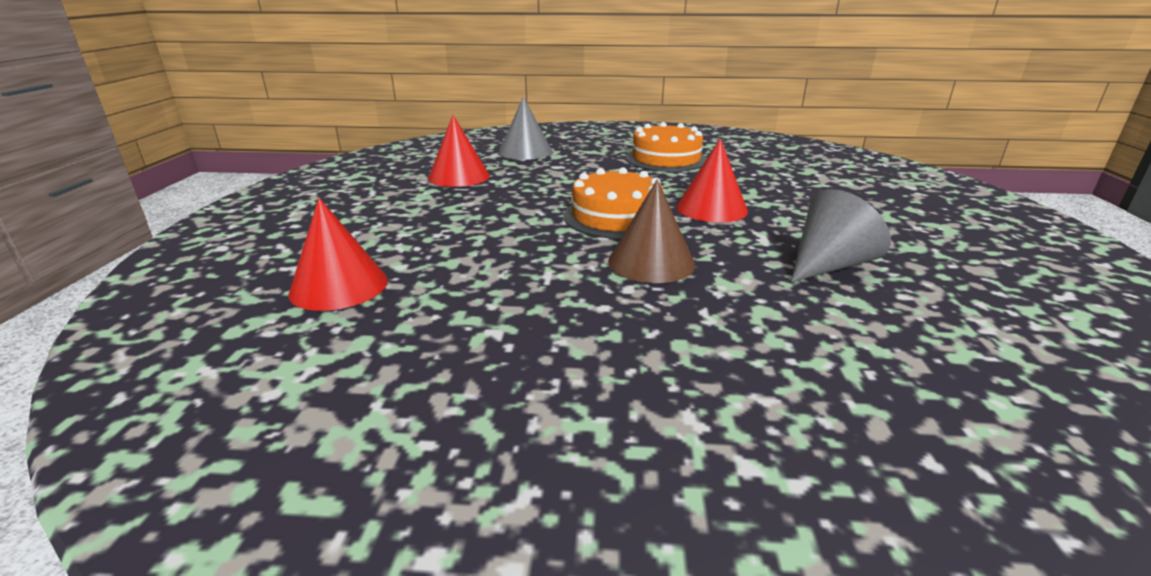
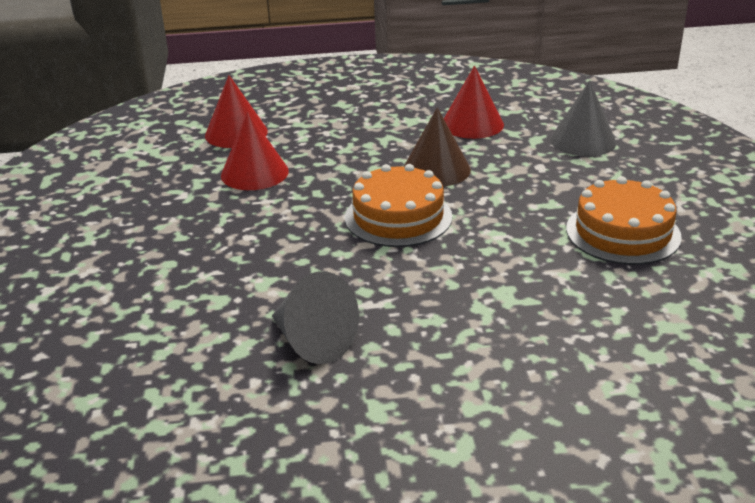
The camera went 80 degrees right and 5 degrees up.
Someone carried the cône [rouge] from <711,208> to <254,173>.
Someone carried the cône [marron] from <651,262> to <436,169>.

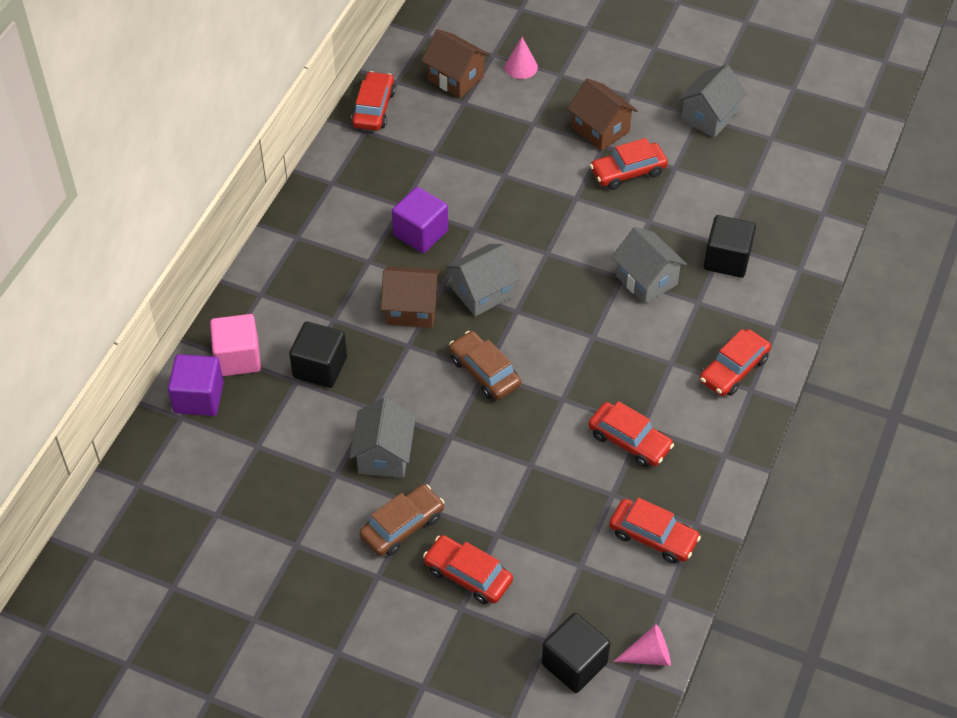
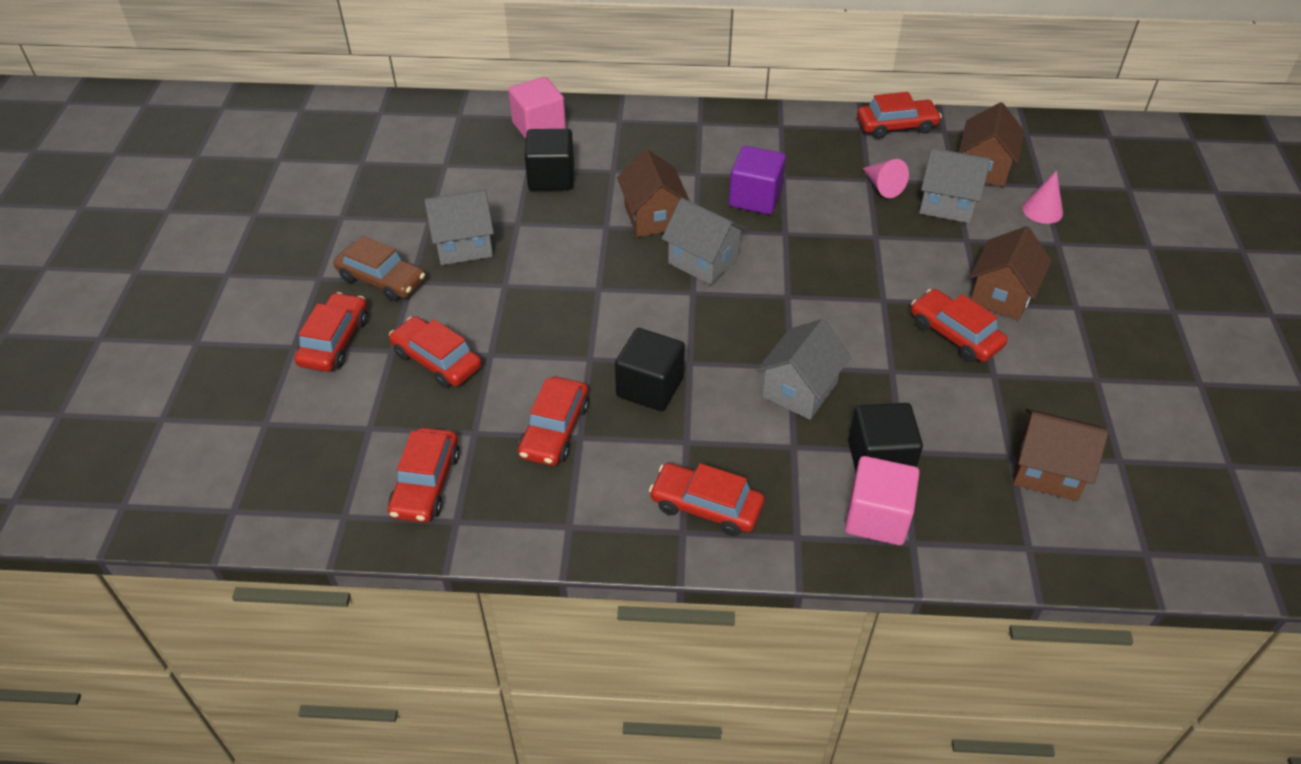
The camera went 70 degrees right and 5 degrees down.
Someone put down the voiture [rouge] at <437,360>.
Someone carried the cube [noir] from <574,663> to <650,387>.
Someone put down the cube [rose] at <877,517>.
Someone carried the cône [rose] from <649,655> to <882,186>.
Someone carried the maison [gris] from <709,117> to <947,204>.
Someone put down the maison [marron] at <1047,471>.
Someone took away the cube [violet] at <199,398>.
Someone took away the voiture [marron] at <484,372>.

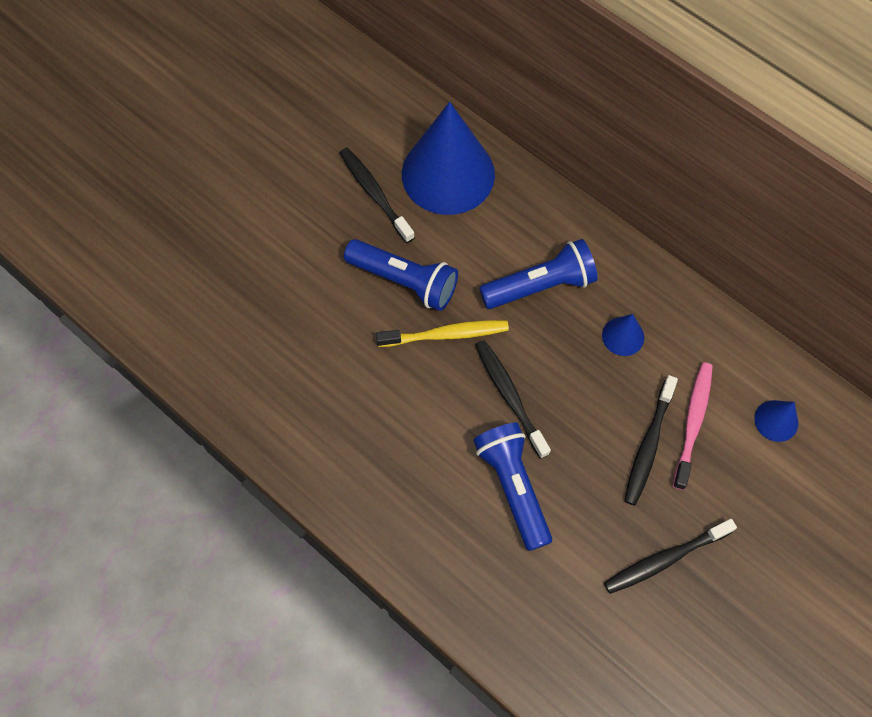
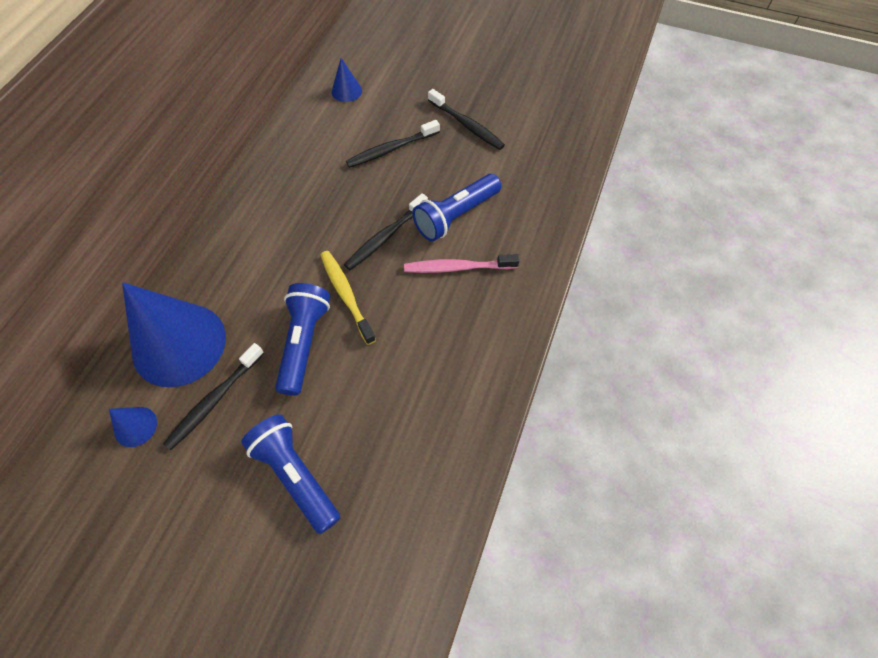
The camera went 110 degrees left and 5 degrees down.
Someone carried the cône [bleu] from <623,336> to <135,426>.
Someone carried the lampe de poche [bleu] from <540,285> to <295,475>.
Someone rotated the brosse à dents [noir] at <648,445> by 150 degrees clockwise.
Someone carried the brosse à dents [rose] from <693,422> to <457,268>.

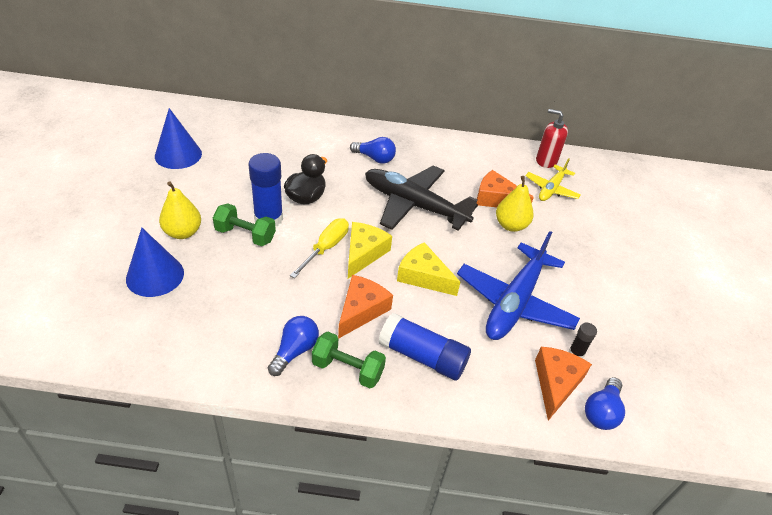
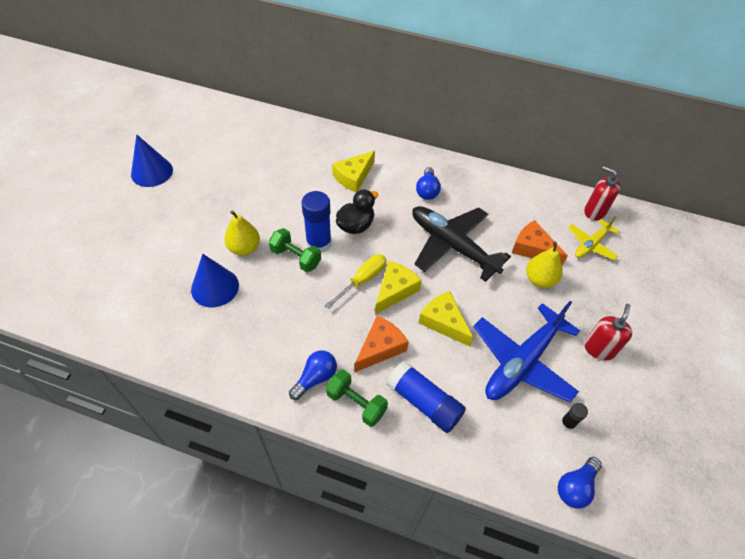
The camera went 15 degrees right and 10 degrees up.
Someone carried the cône [bleu] from <178,155> to <152,172>.
Someone put down the fromage [jaune] at <353,177>.
Someone rotated the ampoule [bleu] at <375,158> by 60 degrees clockwise.
Someone put down the distributeur de savon [rouge] at <599,349>.
Someone took away the fromage [orange] at <556,383>.

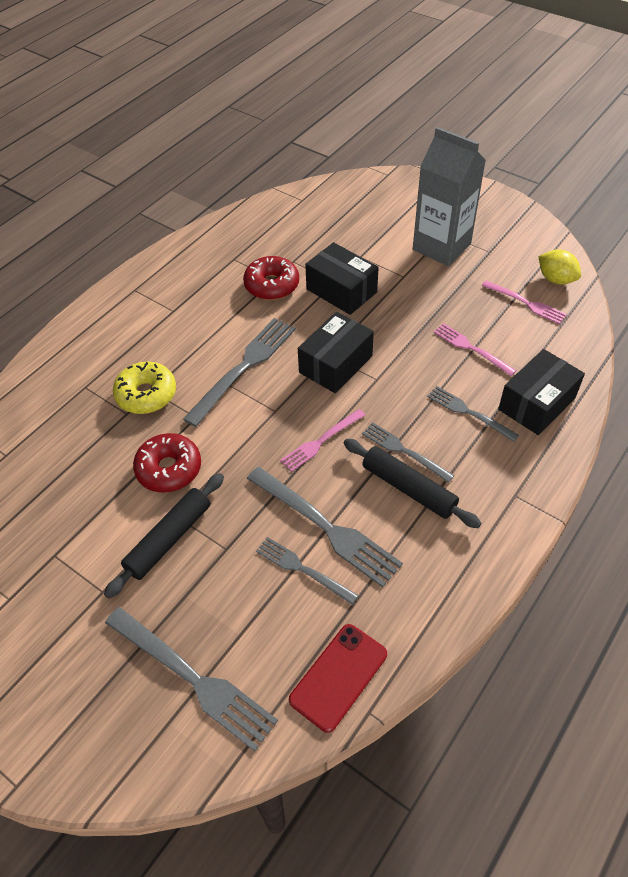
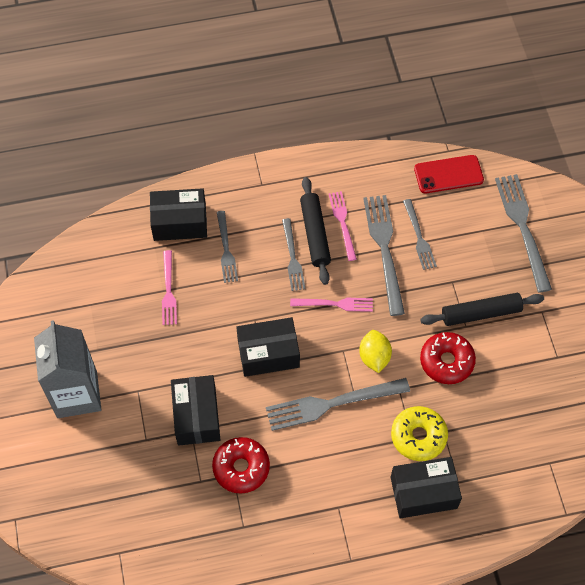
The camera went 140 degrees left and 10 degrees up.
Someone carried the fourchette [rose] from <526,303> to <342,223>.
Someone carried the citron [jaune] from <556,279> to <374,357>.
Someone put down the boîte [noir] at <423,492>.

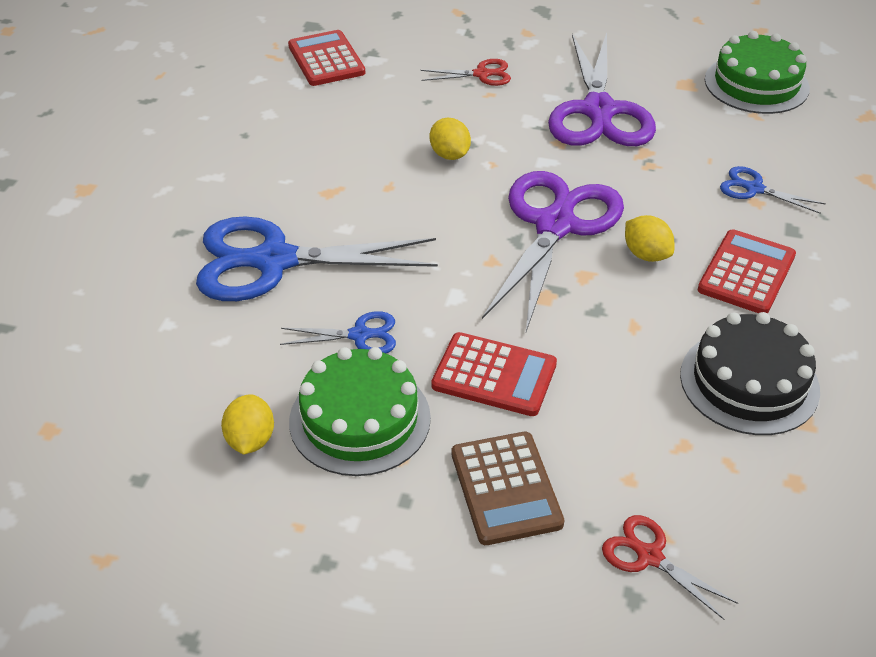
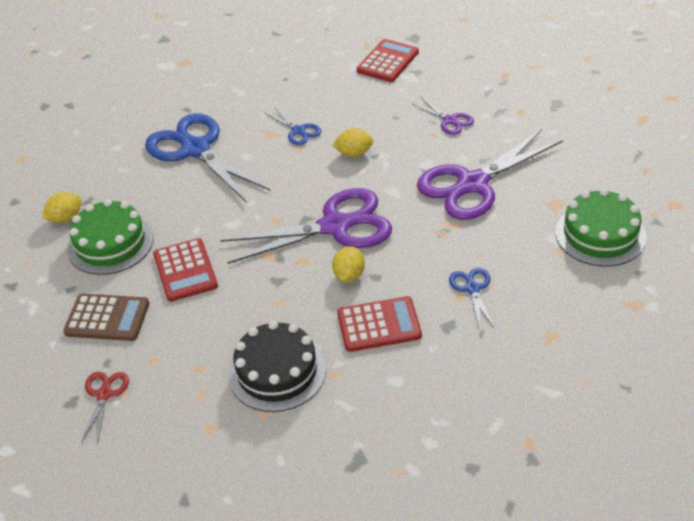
The camera went 55 degrees right and 0 degrees up.
Someone rotated the calculatrice [marron] at <505,488> by 120 degrees counterclockwise.
Someone carried the ciseaux [bleu] from <359,335> to <298,131>.
Someone rotated the citron [jaune] at <449,155> by 60 degrees clockwise.
Someone repainted the ciseaux [rouge] at <481,74>, which became the ciseaux [violet] at <449,120>.

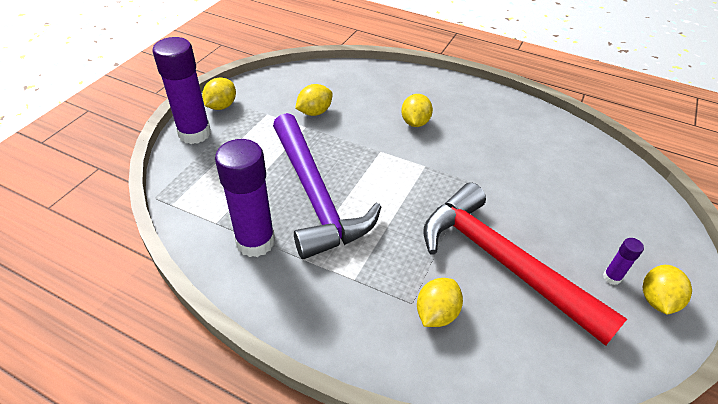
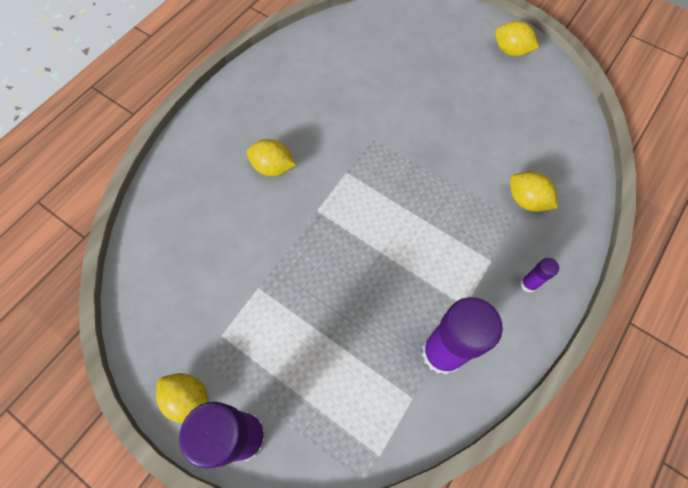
The camera went 80 degrees left and 20 degrees up.
Someone carried the bâton de colle [violet] from <611,277> to <528,284>.
Someone took away the marteau [violet] at <315,195>.
Someone took away the citron [jaune] at <314,112>.
Someone took away the marteau [rouge] at <502,262>.

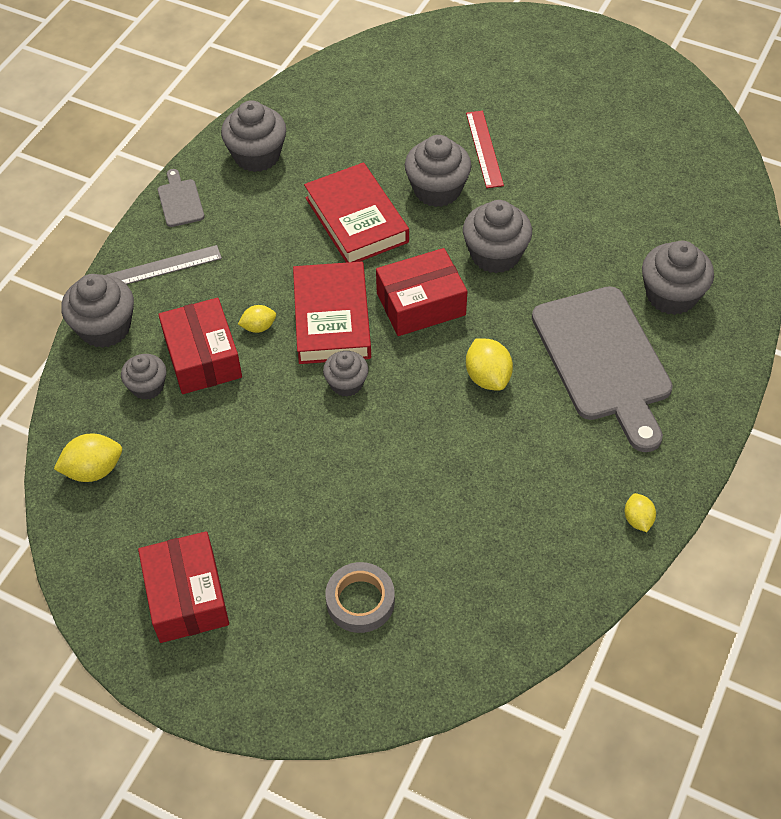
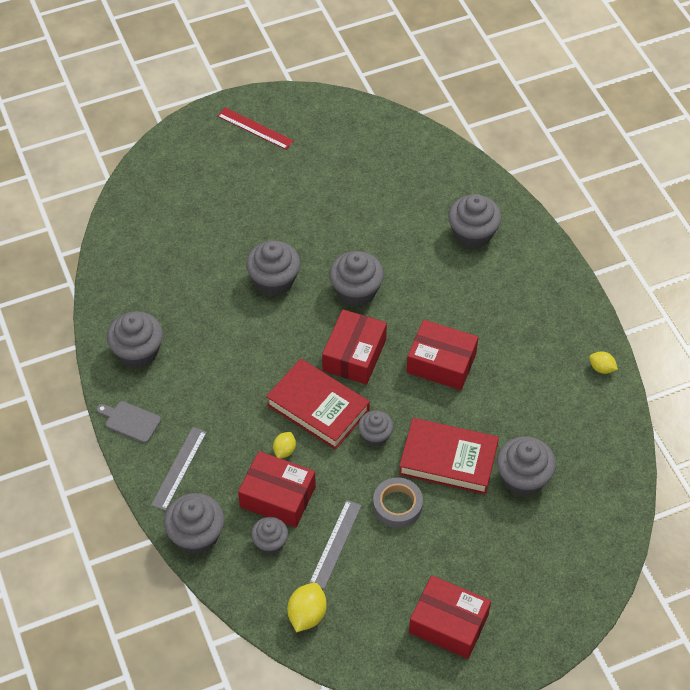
The camera went 50 degrees left and 0 degrees up.
Someone carried the règle [rouge] from <484,149> to <255,128>.
Someone put down the règle [gris] at <335,543>.
Someone carried the ruban adhésif [gris] from <360,601> to <397,505>.
Someone carried the livre [rouge] from <356,220> to <448,460>.
Someone swapped the citron [jaune] at <487,377> for the boîte [rouge] at <441,363>.
Someone put down the muffin [gris] at <523,478>.
Someone took away the planche à découper [gris] at <603,360>.

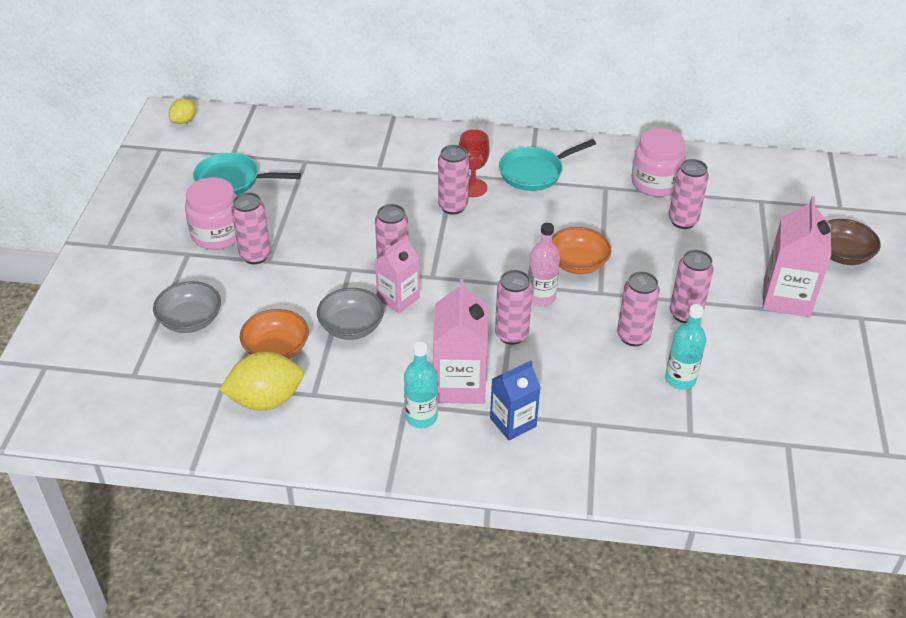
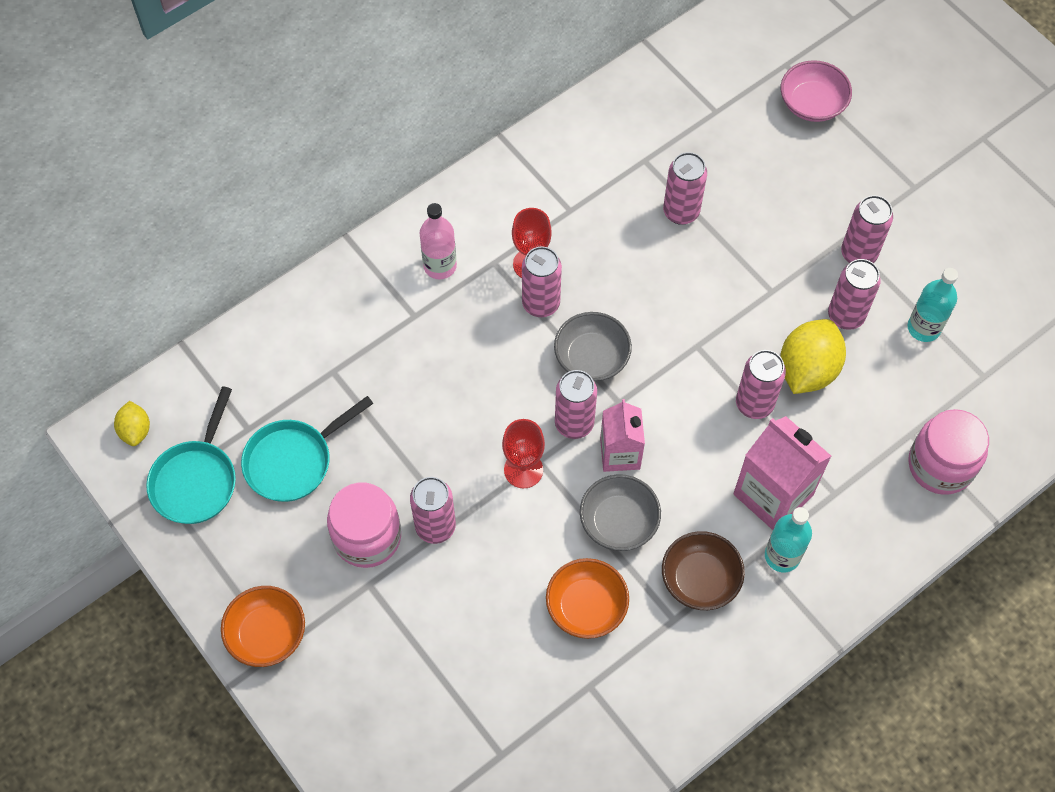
The camera went 45 degrees left and 20 degrees up.
Someone carried the poêle [turquoise] from <534,172> to <196,480>.
Someone carried the bol [orange] from <577,263> to <267,634>.
Someone carried the bouteille [rose] from <541,297> to <440,266>.
Someone put down the verre à pied [rouge] at <523,470>.
Someone carried the bol [gris] from <190,320> to <591,357>.
Someone carried the bol [marron] from <842,255> to <700,579>.
Someone carried the canette [rose] from <683,221> to <681,212>.
Someone carried the citron [jaune] from <266,400> to <807,370>.
Someone put down the bol [rose] at <812,104>.
Someone carried the bocal [rose] from <655,183> to <940,465>.
Someone took away the brique de lait [bleu] at <513,422>.
Someone took away the brique de lait [rose] at <786,298>.

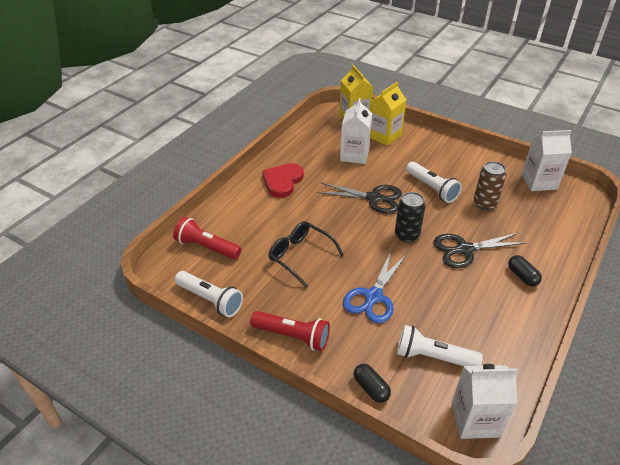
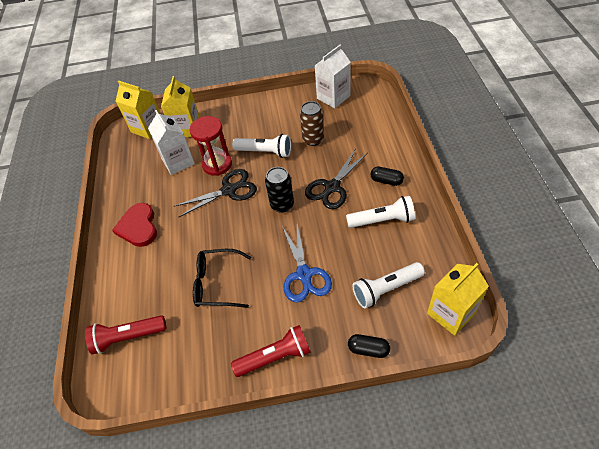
The camera went 35 degrees left and 10 degrees up.
Someone put down the sablier [rouge] at <217,164>.
Someone carried the lampe de poche [blanc] from <210,300> to <382,220>.
Someone repainted the brique de lait [blanc] at <475,419>, which became the brique de lait [jaune] at <451,313>.

